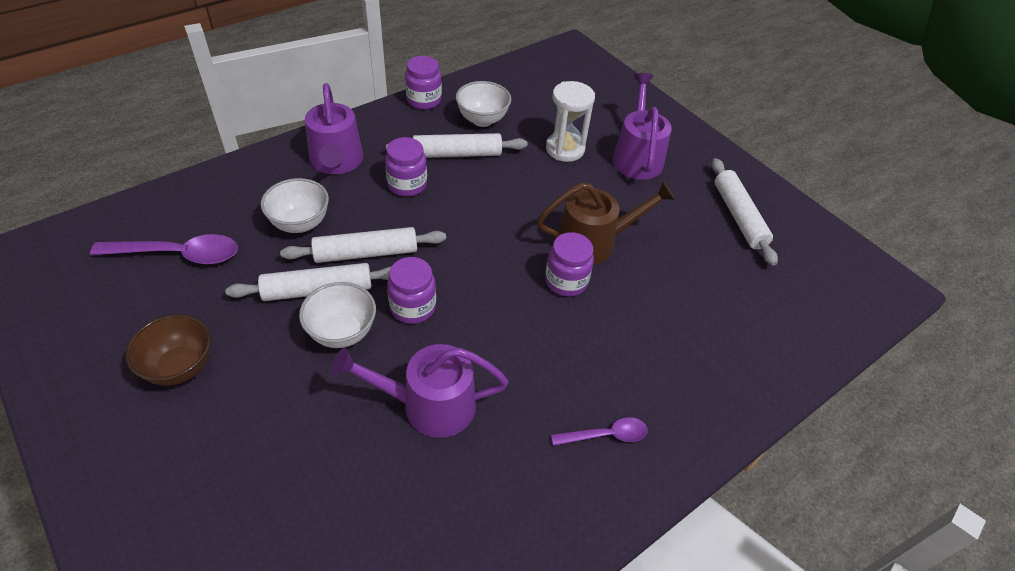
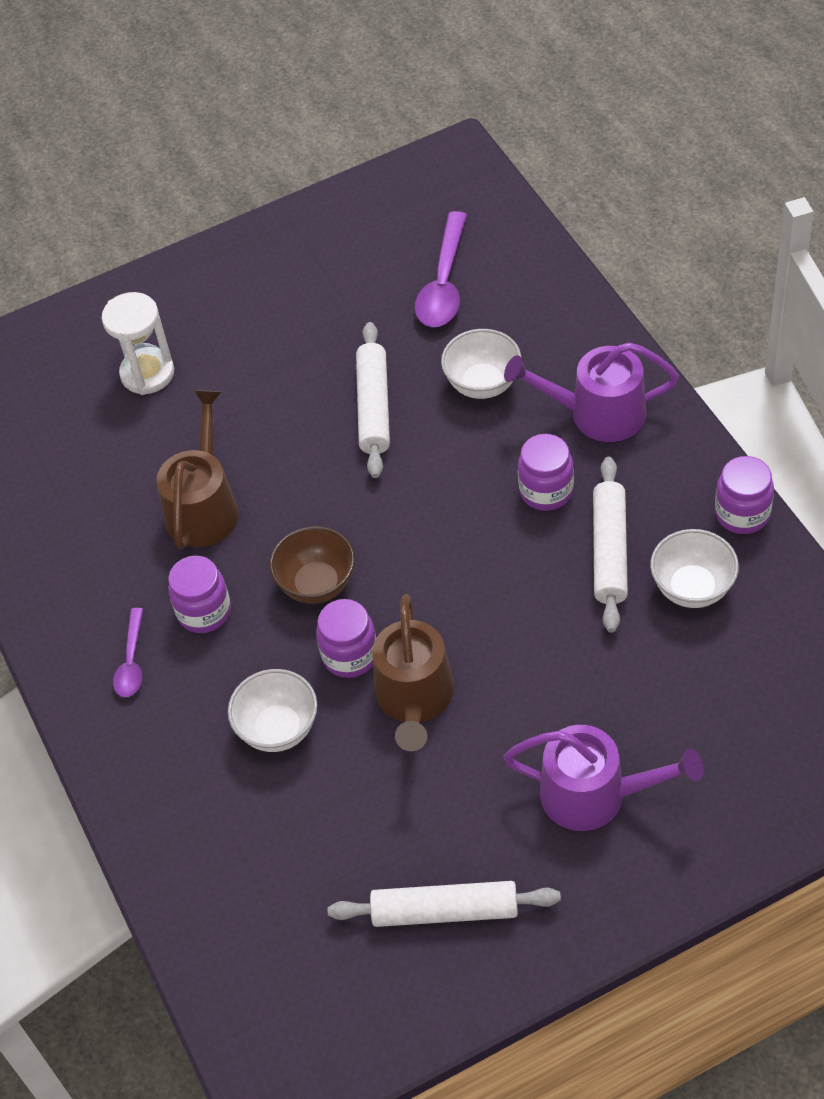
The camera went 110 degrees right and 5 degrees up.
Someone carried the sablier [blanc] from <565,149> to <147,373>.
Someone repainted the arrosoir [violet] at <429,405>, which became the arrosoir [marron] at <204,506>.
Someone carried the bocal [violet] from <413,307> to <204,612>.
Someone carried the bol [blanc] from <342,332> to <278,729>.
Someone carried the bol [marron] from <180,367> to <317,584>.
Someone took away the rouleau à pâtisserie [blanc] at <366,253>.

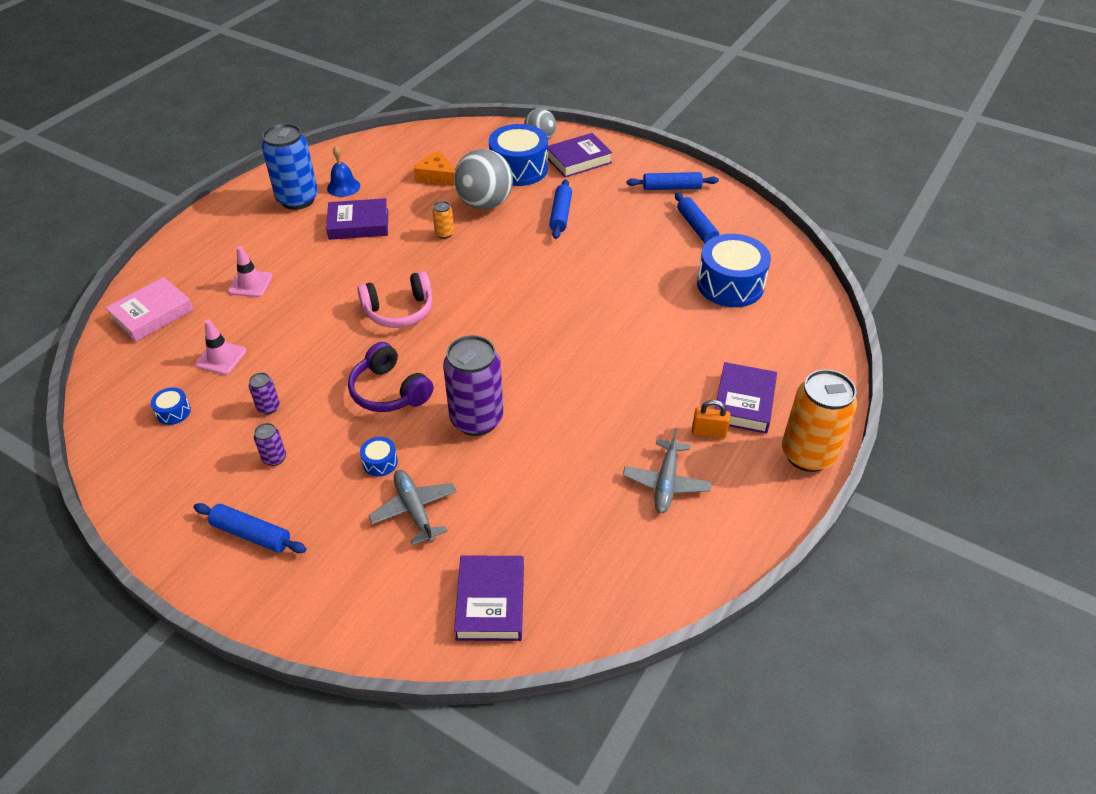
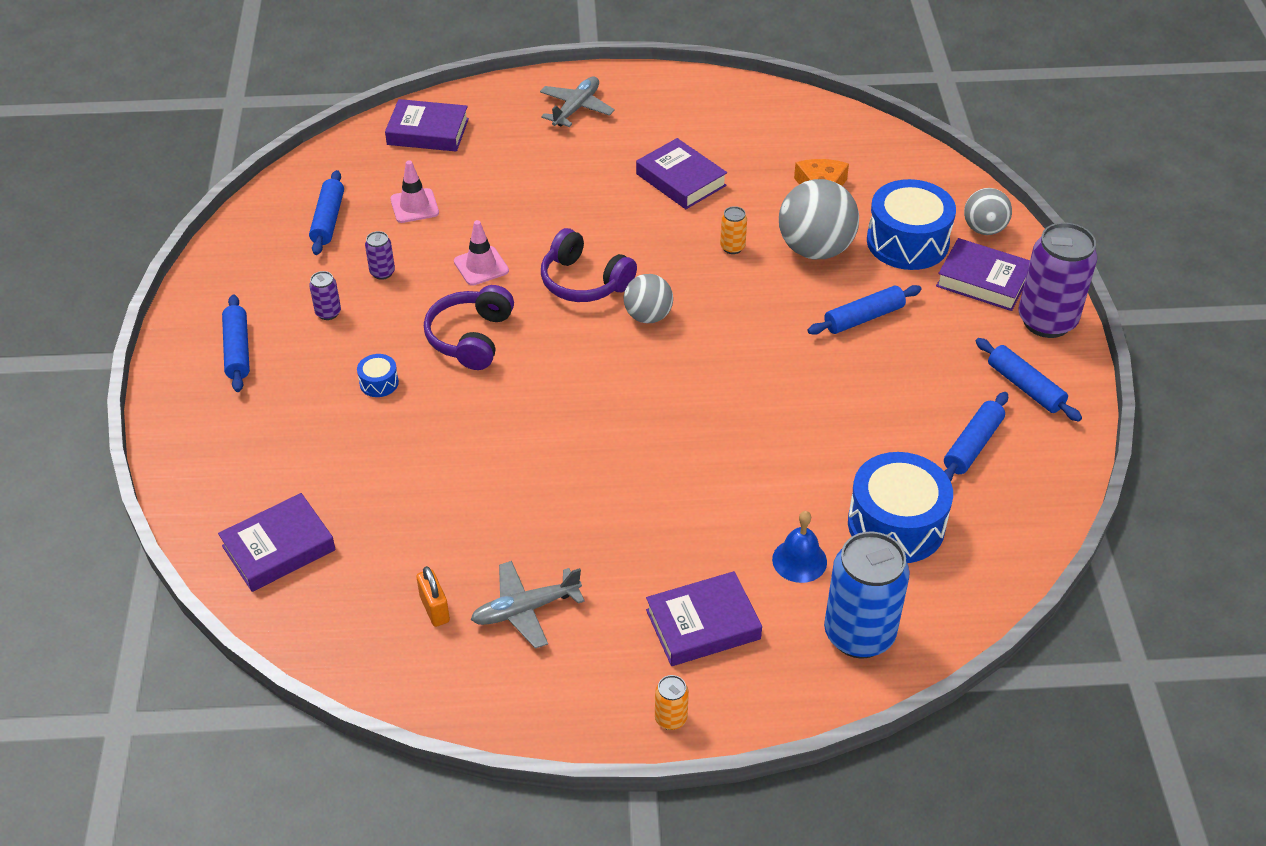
The camera went 55 degrees right and 0 degrees up.
Someone swapped the tambour [bleu] at <173,412> for the rouleau à pâtisserie [bleu] at <328,220>.
Someone repainted the livre [rose] at <152,314>, which became the livre [violet] at <428,132>.
Someone carried the cadenas [orange] from <708,432> to <434,609>.
Someone carried the cône de chantier [rose] from <250,284> to <481,266>.
Someone carried the avion [gris] from <414,510> to <576,108>.
Someone repainted the casque audio [rose] at <399,311>, which became the casque audio [violet] at <584,282>.
Someone put down the balle [gris] at <648,316>.
Someone scaled the canette [orange] at <807,454> by 0.44.
Someone carried the cloche [bleu] from <343,187> to <799,560>.
Someone carried the canette [bleu] from <297,199> to <859,634>.
Someone carried the canette [violet] from <476,419> to <1046,321>.

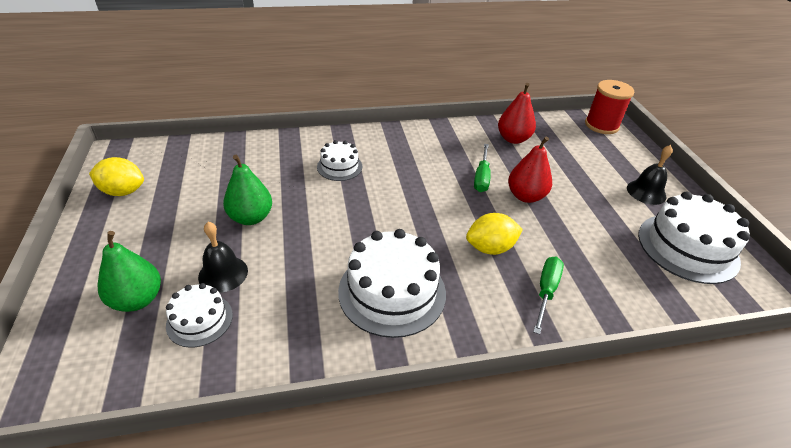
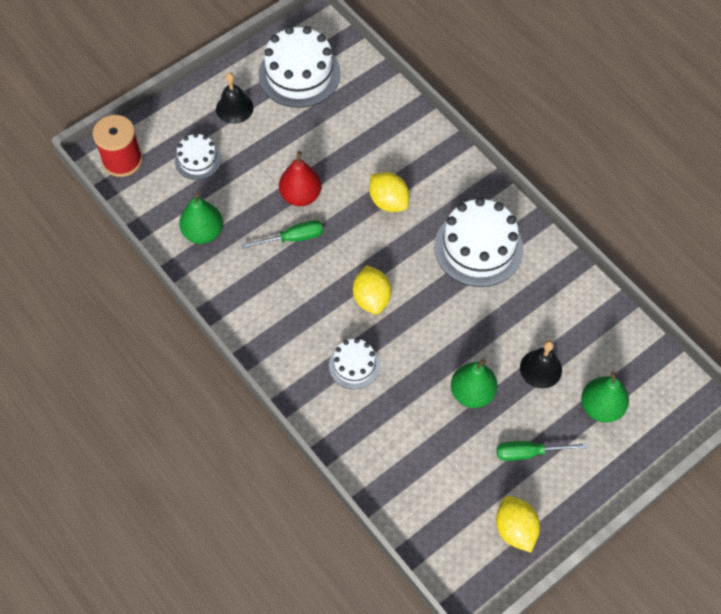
The camera went 115 degrees left and 20 degrees up.
Someone carried the gâteau [blanc] from <199,320> to <198,160>.
Someone repainted the poire [rouge] at <513,139>, which became the poire [vert] at <203,232>.
Someone put down the citron [jaune] at <371,298>.
Someone carried the tournevis [vert] from <546,291> to <529,453>.

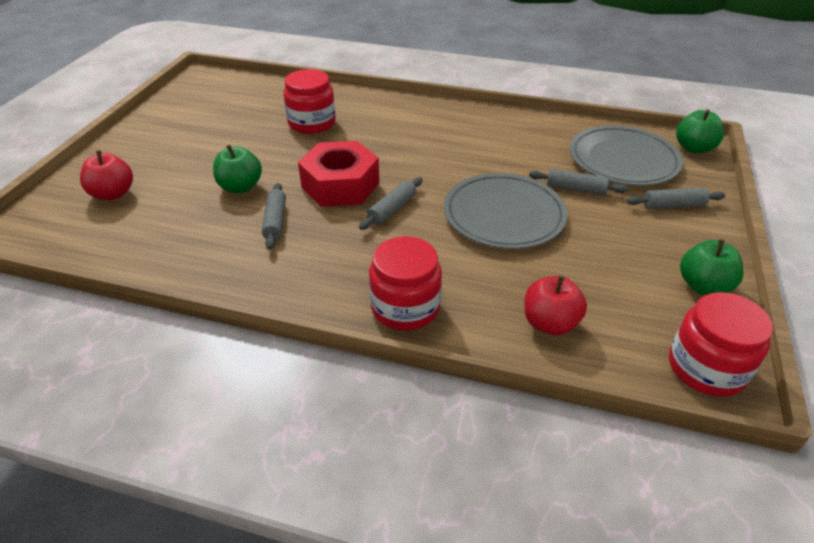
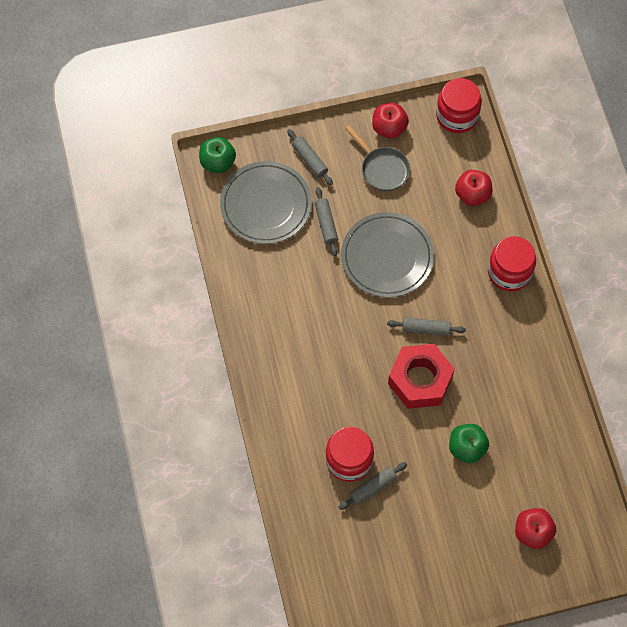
The camera went 120 degrees left and 25 degrees up.
Someone carried the rouleau à pâtisserie [gris] from <275,221> to <372,487>.
Someone put down the poêle [gris] at <382,169>.
Someone repainted the pomme [vert] at <703,286>, which became the pomme [rouge] at <389,128>.

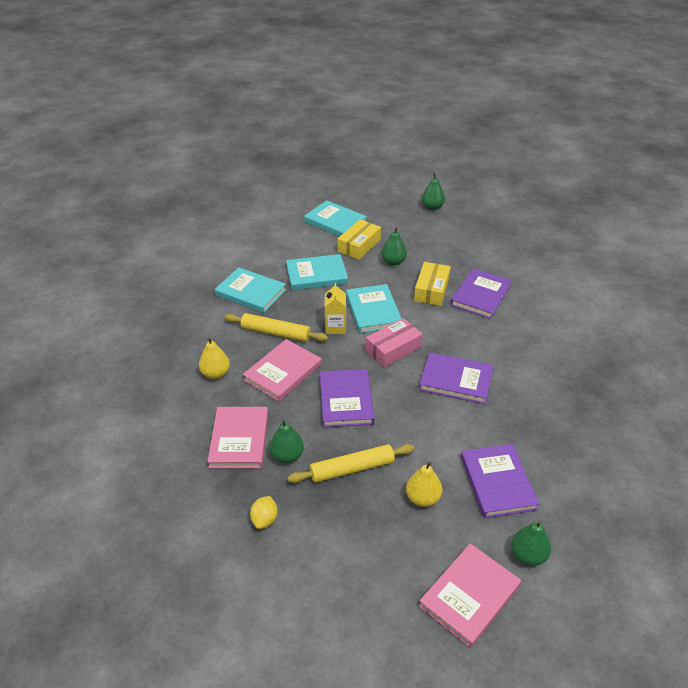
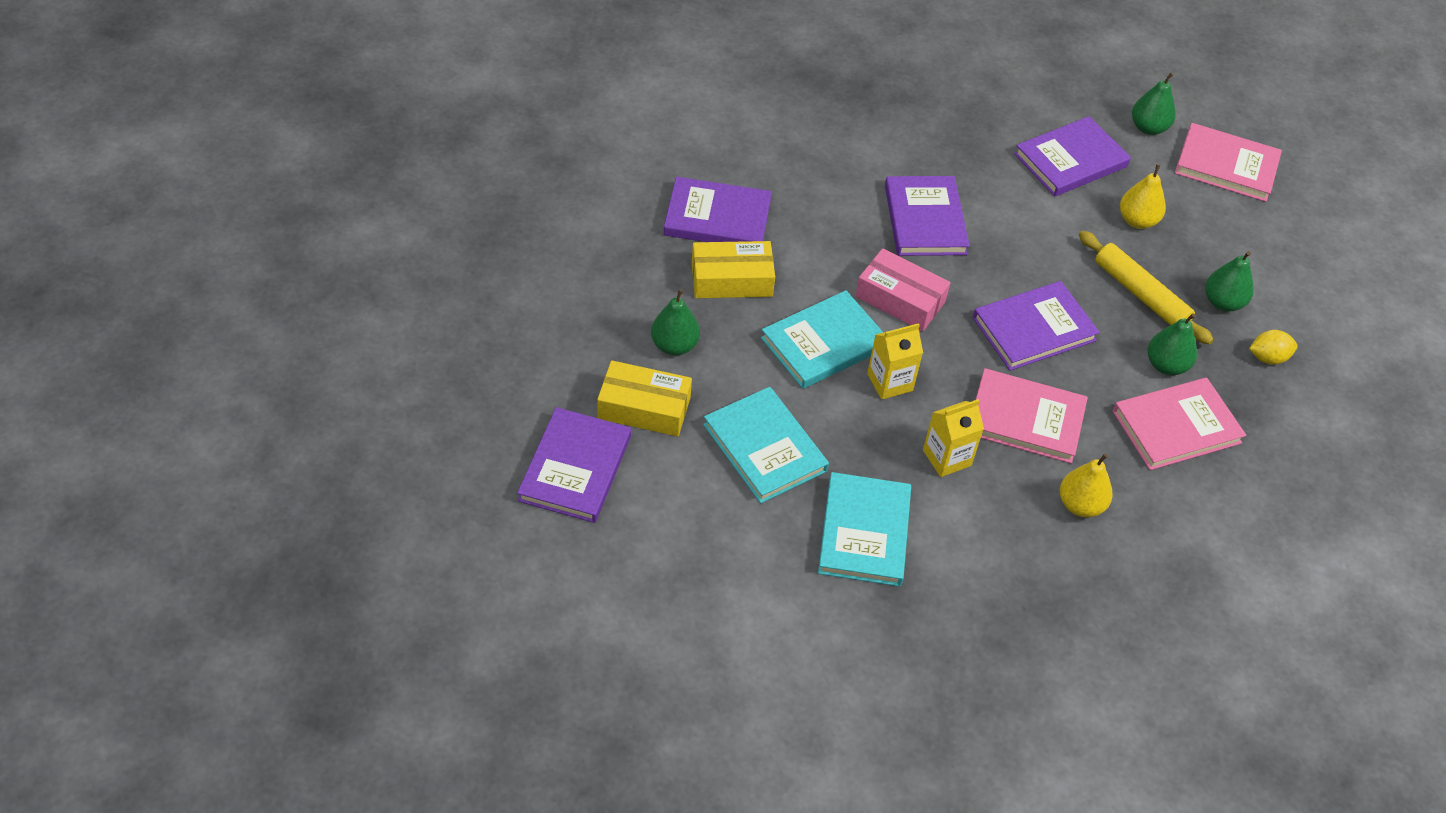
The camera went 115 degrees left and 10 degrees up.
Someone repainted the livre [turquoise] at <335,222>, which became the livre [violet] at <575,468>.
Someone swapped the rouleau à pâtisserie [jaune] at <275,333> for the brique de lait [jaune] at <947,458>.
Someone carried the poire [vert] from <432,207> to <1222,302>.

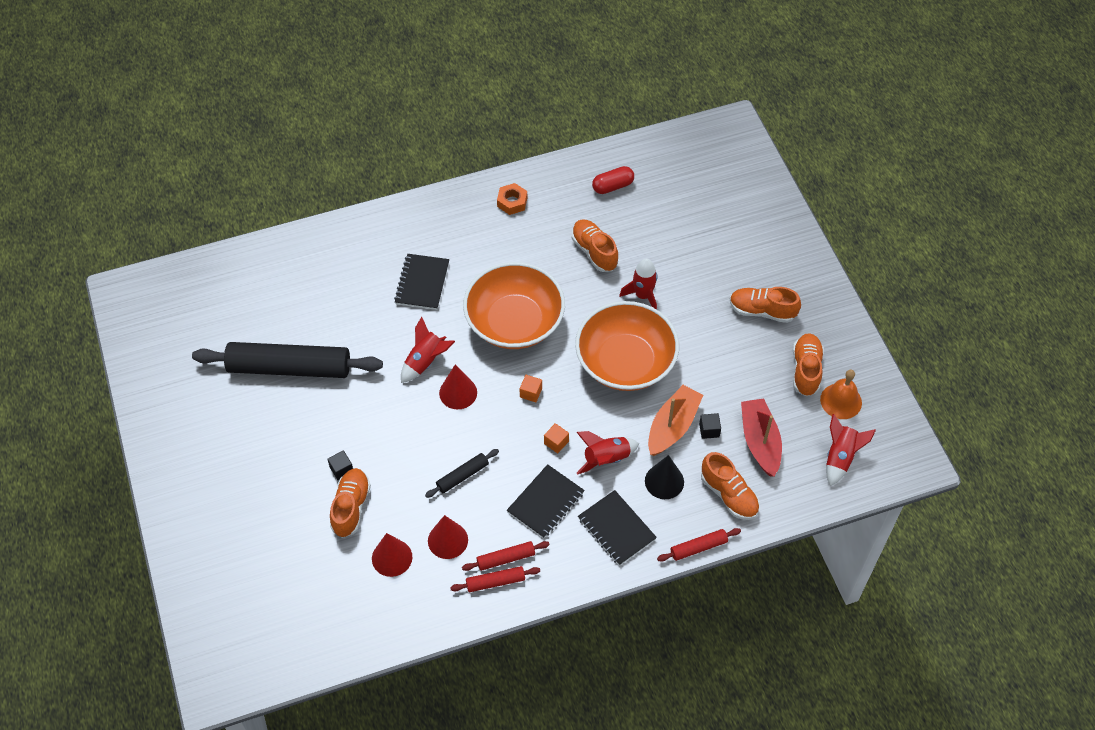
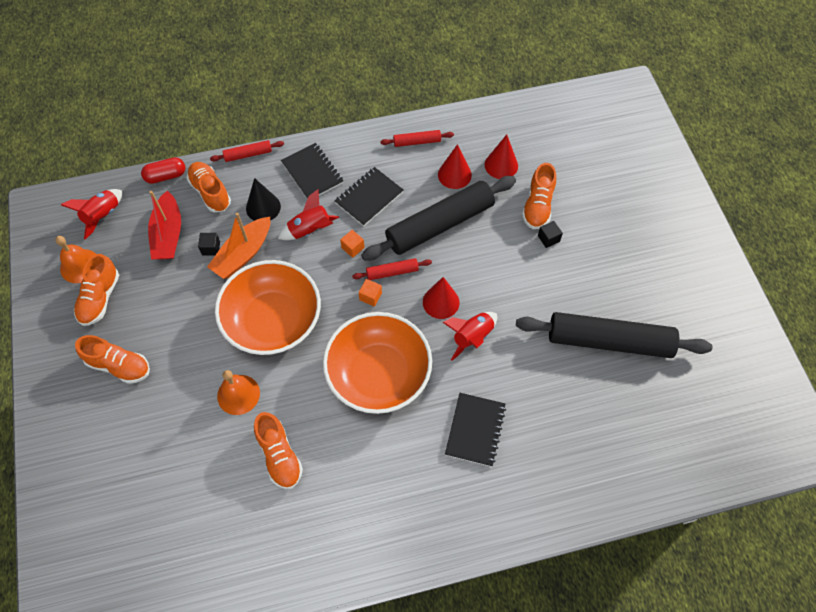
The camera went 175 degrees left and 5 degrees up.
Someone carried the gélule [rouge] from <612,186> to <166,176>.
Someone swapped the fusée [rouge] at <643,295> for the cloche [orange] at <238,394>.
Someone carried the rouleau à pâtisserie [rouge] from <506,558> to <392,272>.
Someone scaled the rouleau à pâtisserie [noir] at <462,476> by 2.27.
Someone took away the écrou [orange] at <512,202>.

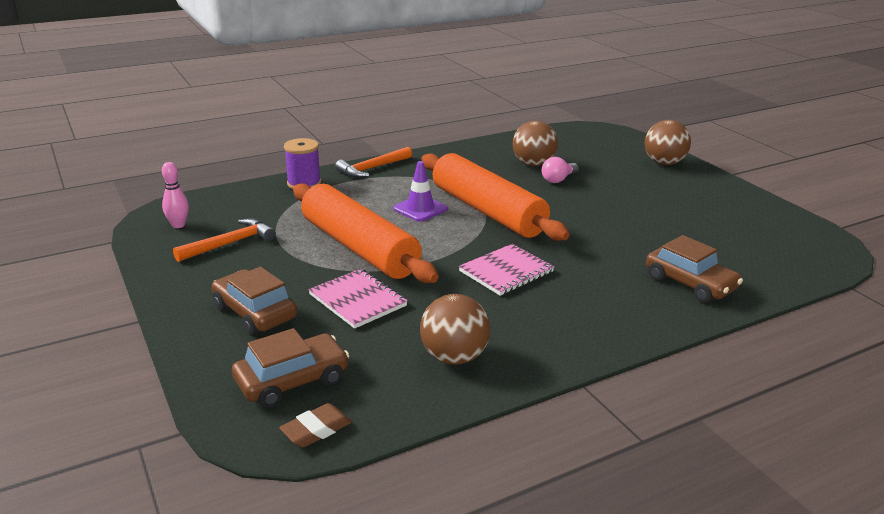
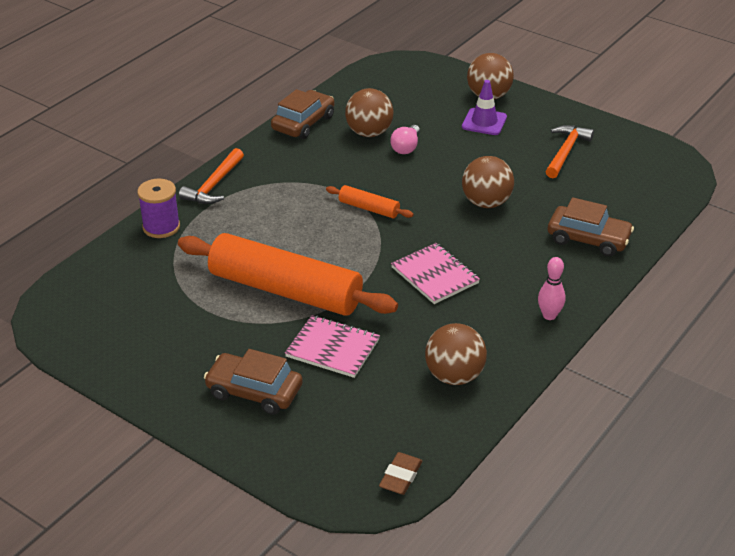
The camera went 25 degrees left and 10 degrees up.
Someone carried the voiture [marron] from <292,380> to <303,123>.
Someone scaled the rouleau à pâtisserie [orange] at <487,211> by 0.43.
Someone rotated the carnet [rose] at <506,272> by 60 degrees counterclockwise.
Someone carried the cône de chantier [violet] from <420,209> to <484,122>.
Someone put down the balle [marron] at <486,203>.
Someone carried the quille [rose] from <178,225> to <549,315>.
Someone carried the marteau [orange] from <230,243> to <565,152>.

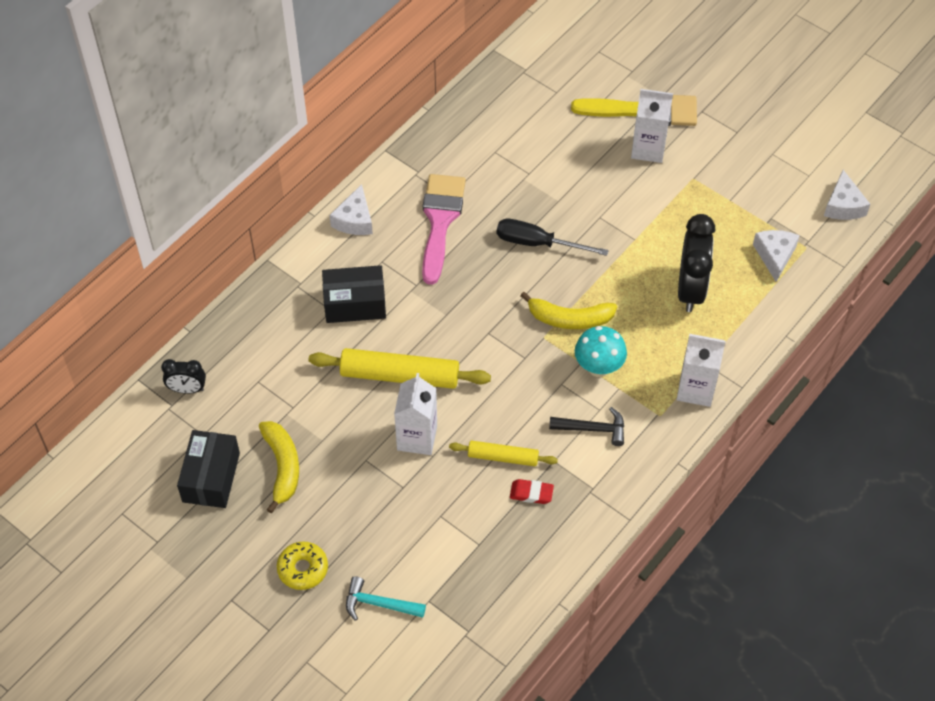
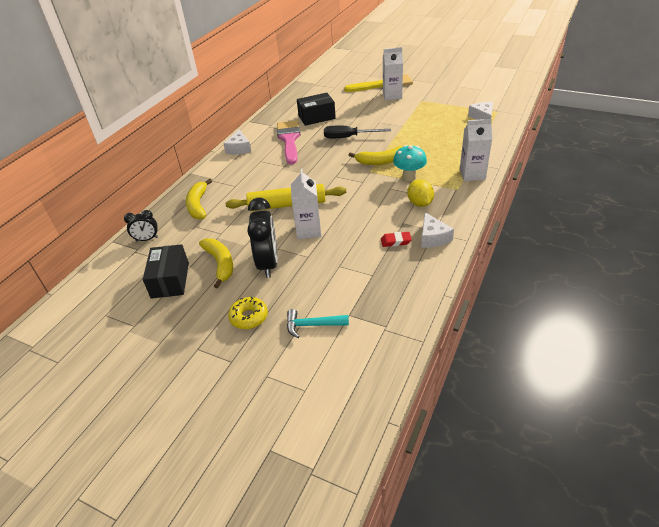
The camera went 10 degrees left and 15 degrees down.
Someone put down the banane [jaune] at <198,205>.
Someone carried the réveil [noir] from <690,289> to <268,264>.
Someone carried the boîte [noir] from <355,303> to <316,117>.
Someone swapped the marteau [noir] at <592,429> for the citron [jaune] at <420,203>.
Someone carried the fromage [blanc] from <843,205> to <433,237>.
Someone took away the rouleau à pâtisserie [jaune] at <503,457>.

